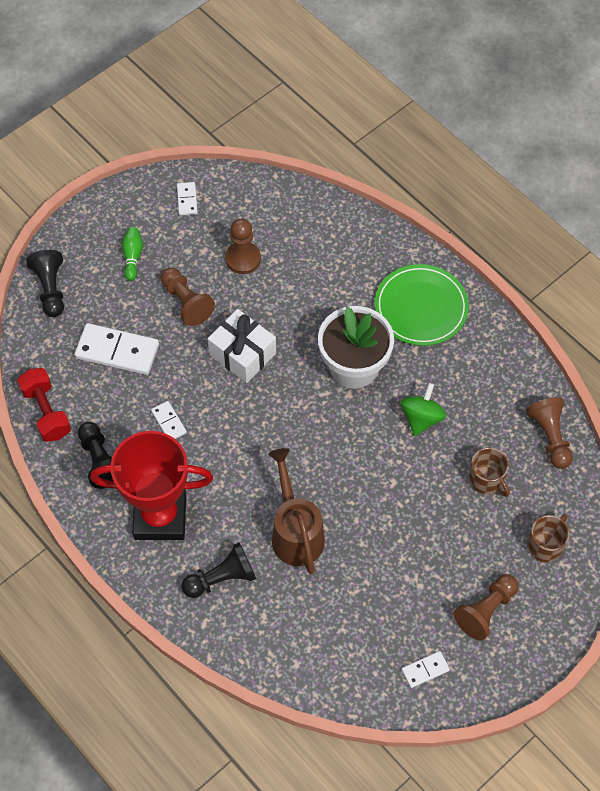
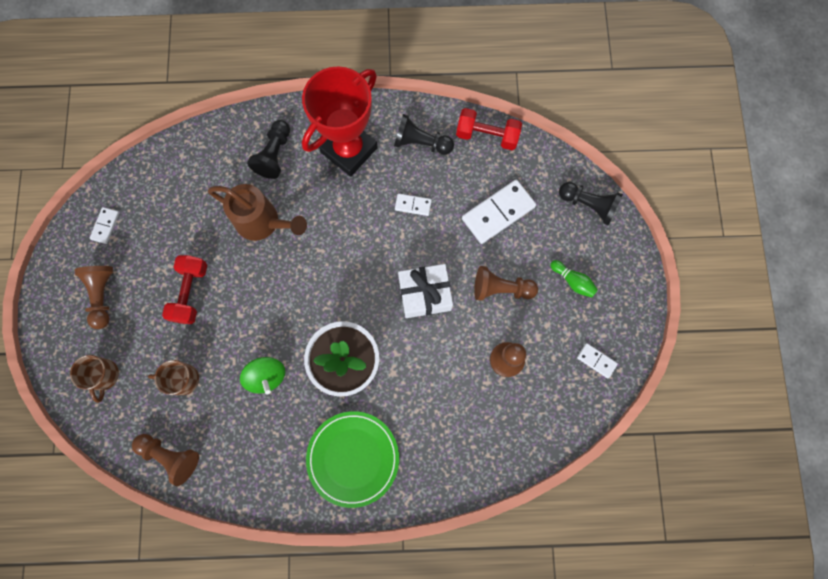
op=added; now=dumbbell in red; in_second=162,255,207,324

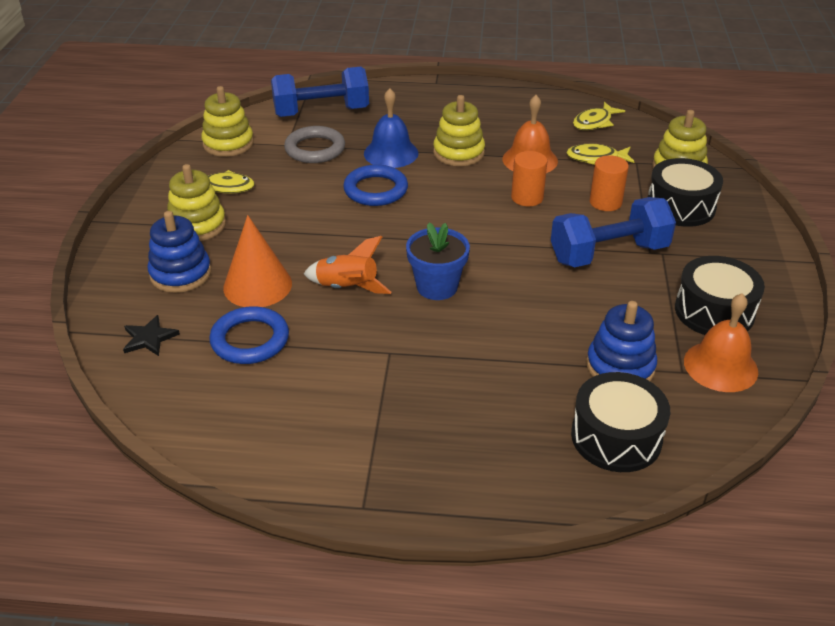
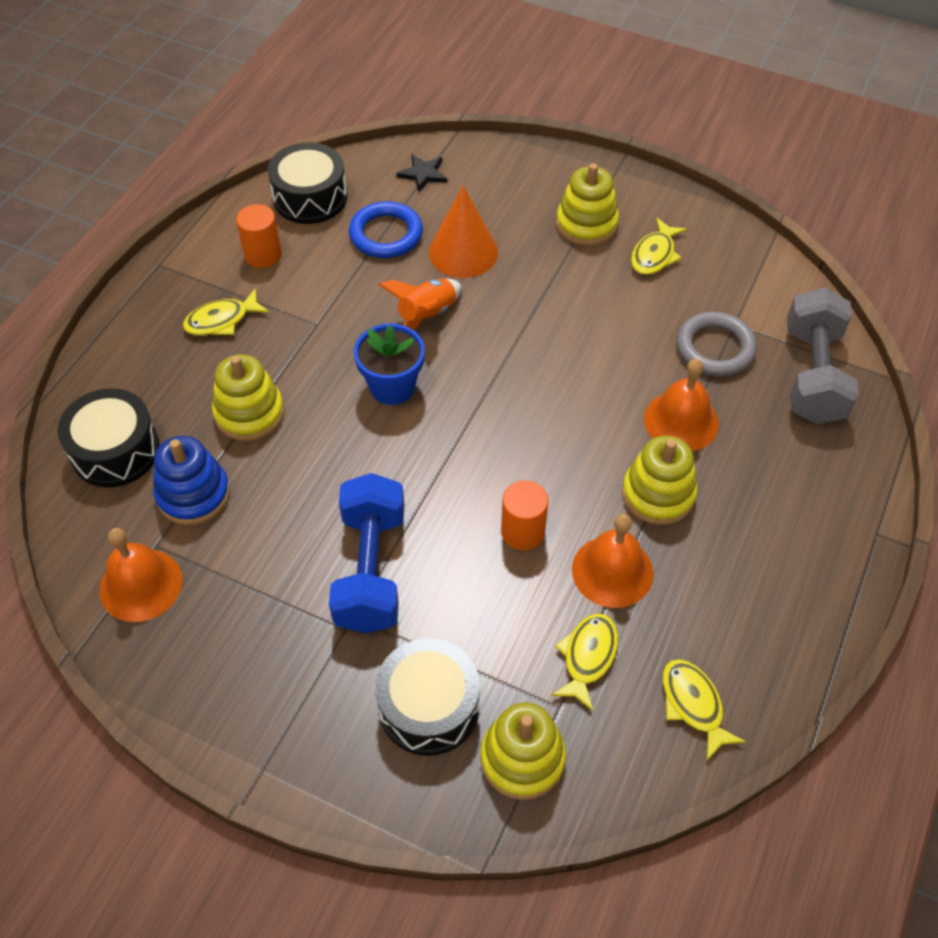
op=added; now=fish in yellow; in_second=183,288,269,336
op=moved; was=stacking toy in yellow; in_first=201,86,254,157; in_second=212,354,284,441
op=moved; was=cylinder in orange; in_first=590,155,629,211; in_second=236,204,282,268
op=moved; was=drum in black; in_first=675,256,765,335; in_second=268,142,347,224
op=recoloured; was=bell in blue; now=bell in orange; in_first=364,88,418,168; in_second=644,359,719,451
op=recoloured; was=dumbbell in blue; now=dumbbell in grey; in_first=271,66,369,117; in_second=787,287,859,424
op=removed; was=stacking toy in blue; in_first=148,211,211,293
op=removed; was=ring in blue; in_first=343,165,408,206

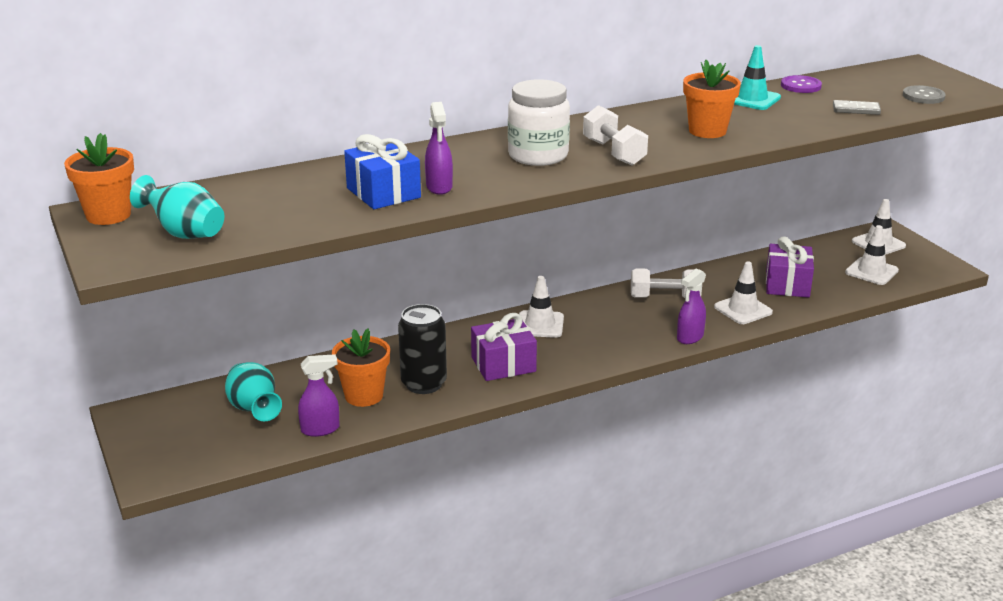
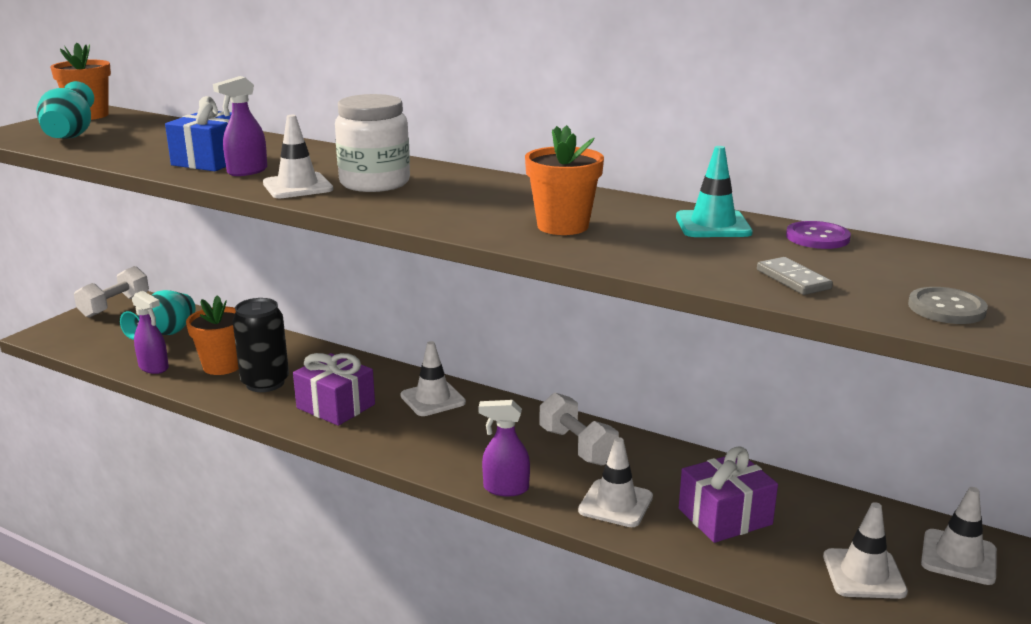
op=moved; was=dumbbell in white; in_first=583,105,648,165; in_second=74,266,149,318
op=added; now=traffic cone in white; in_second=263,115,333,198

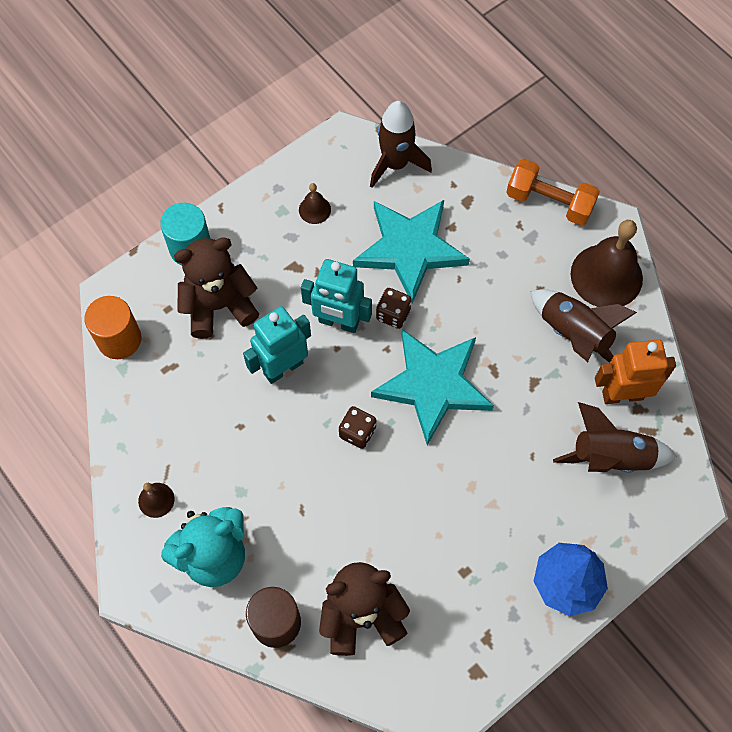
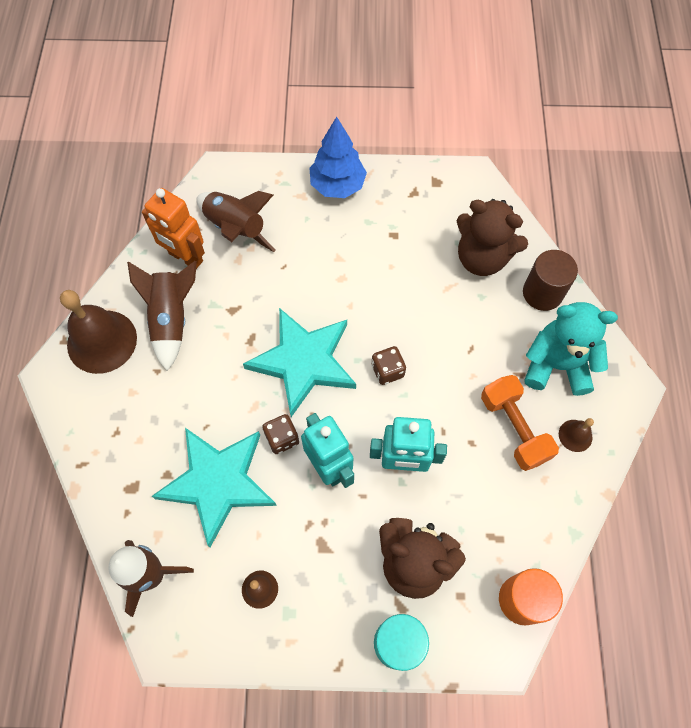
op=moved; was=dumbbell in orange; in_first=506,159,600,225; in_second=481,375,559,471

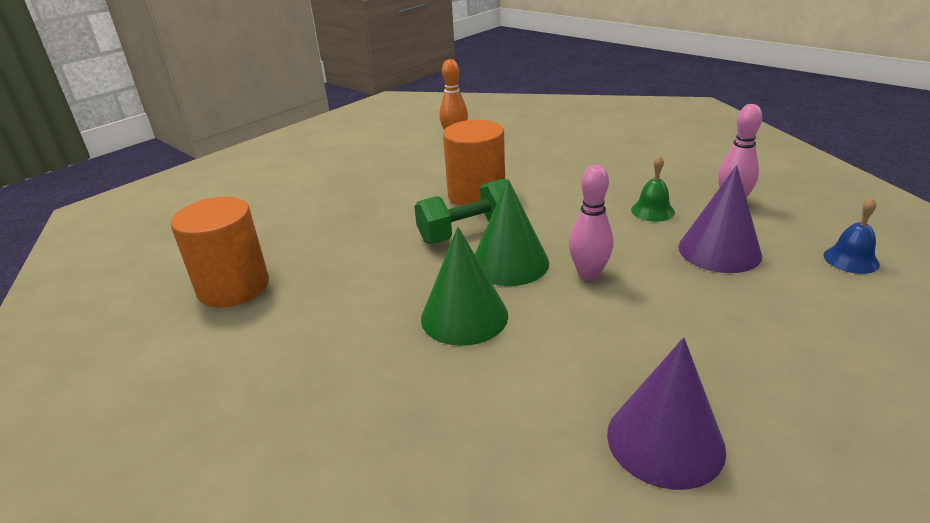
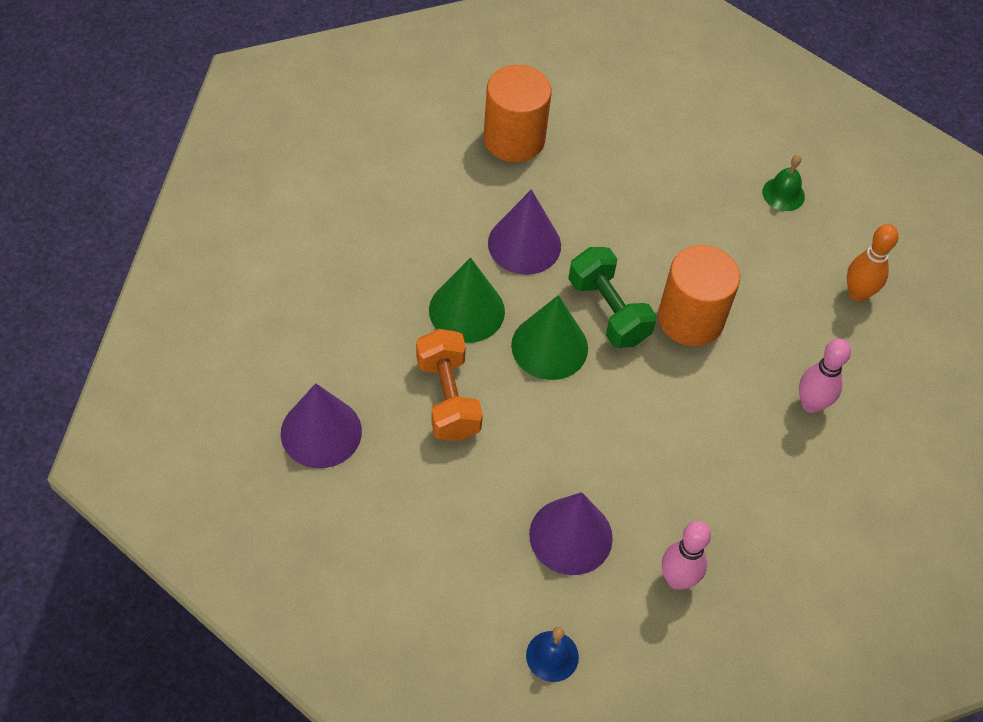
op=added; now=dumbbell in orange; in_second=416,329,483,441
op=added; now=cone in purple; in_second=488,189,561,275
op=moved; was=bell in green; in_first=631,156,675,222; in_second=762,155,805,211
op=moved; was=bowling pin in pink; in_first=569,165,613,281; in_second=799,339,851,413

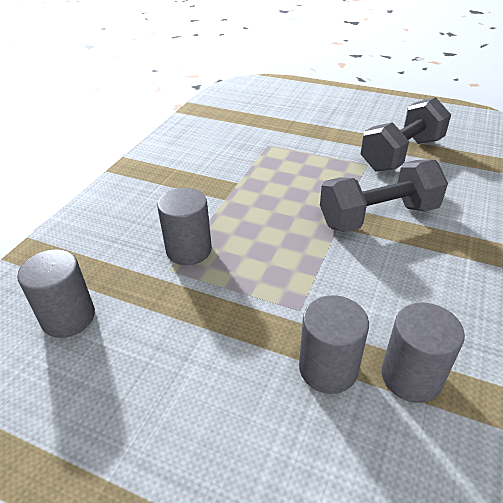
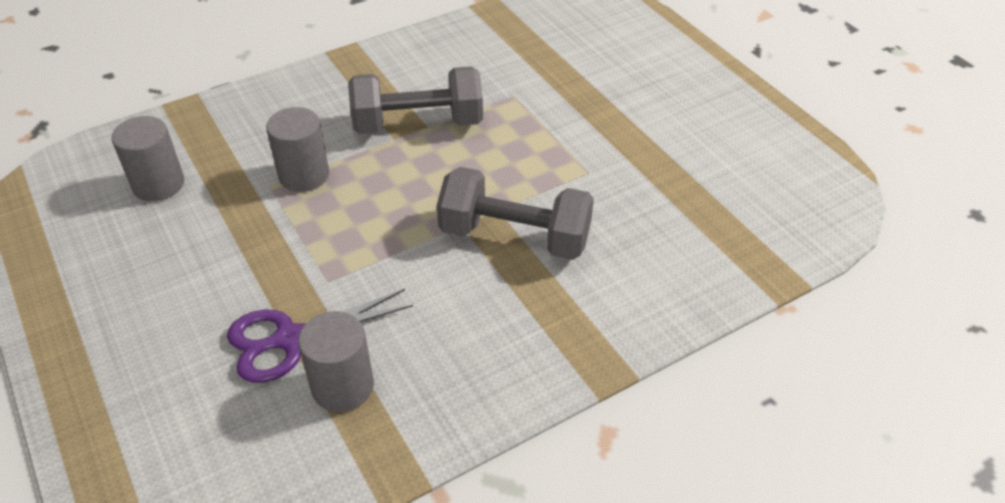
op=replaced; was=cylinder in grey; now=scissors in purple; in_first=299,295,369,394; in_second=227,289,413,383
op=moved; was=dumbbell in grey; in_first=361,97,451,171; in_second=348,66,483,134

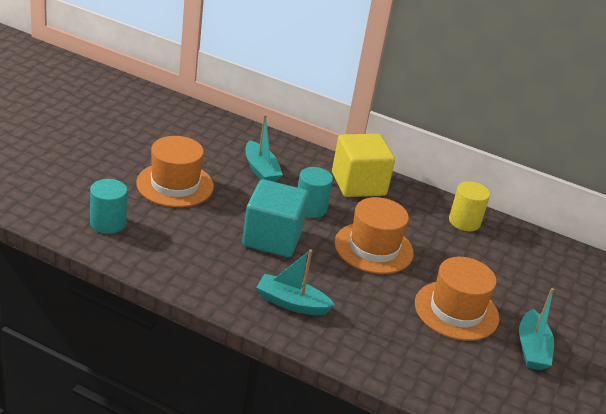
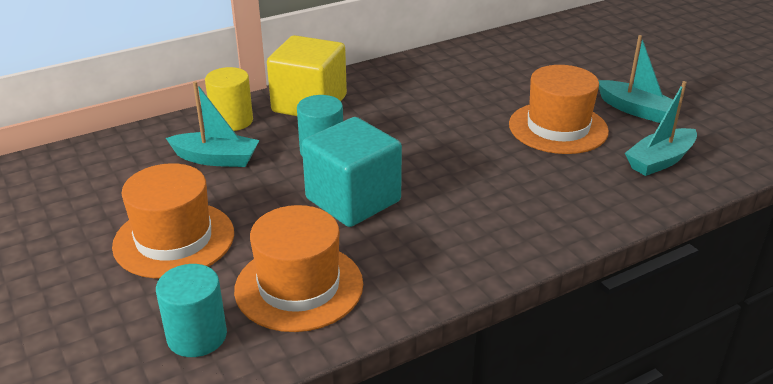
op=moved; was=cylinder in yellow; in_first=449,181,490,231; in_second=205,67,253,131
op=moved; was=hat in orange; in_first=335,197,414,274; in_second=234,205,363,332
op=moved; was=boat in turquoise; in_first=256,249,335,315; in_second=625,81,697,176

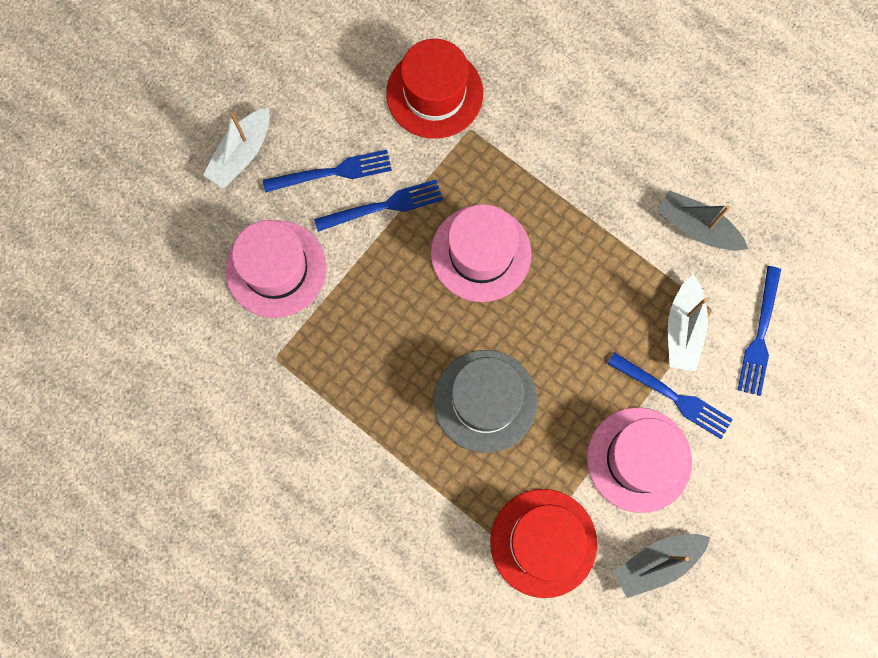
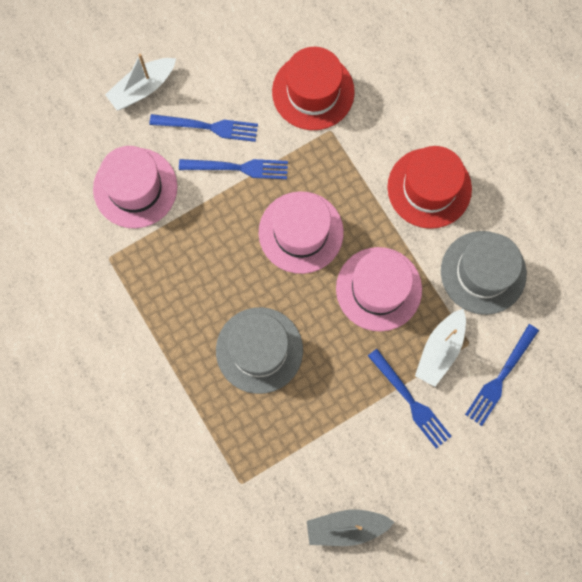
op=moved; was=hat in pink; in_first=587,407,692,513; in_second=336,247,422,331
op=moved; was=hat in red; in_first=490,489,597,598; in_second=387,146,472,229
op=replaced; was=boat in grey; now=hat in grey; in_first=657,190,748,251; in_second=441,231,527,315

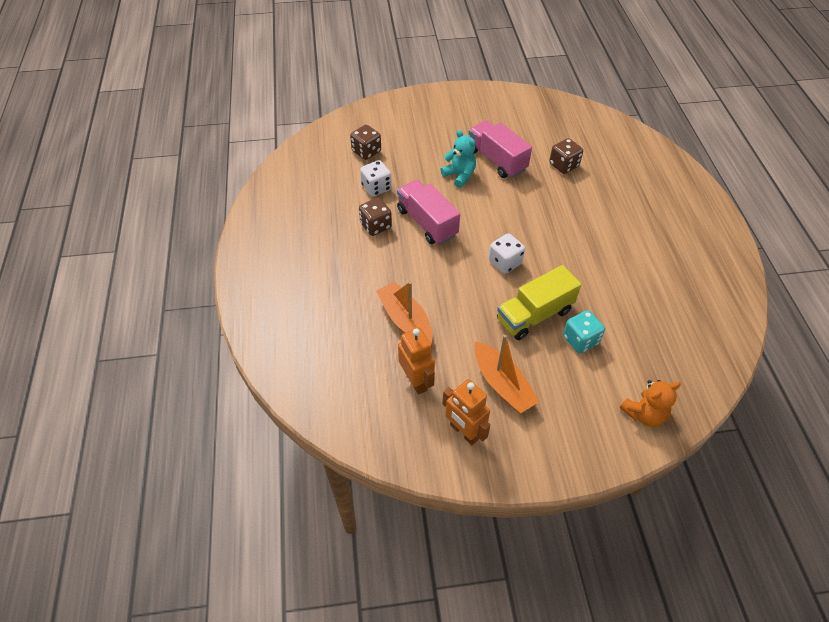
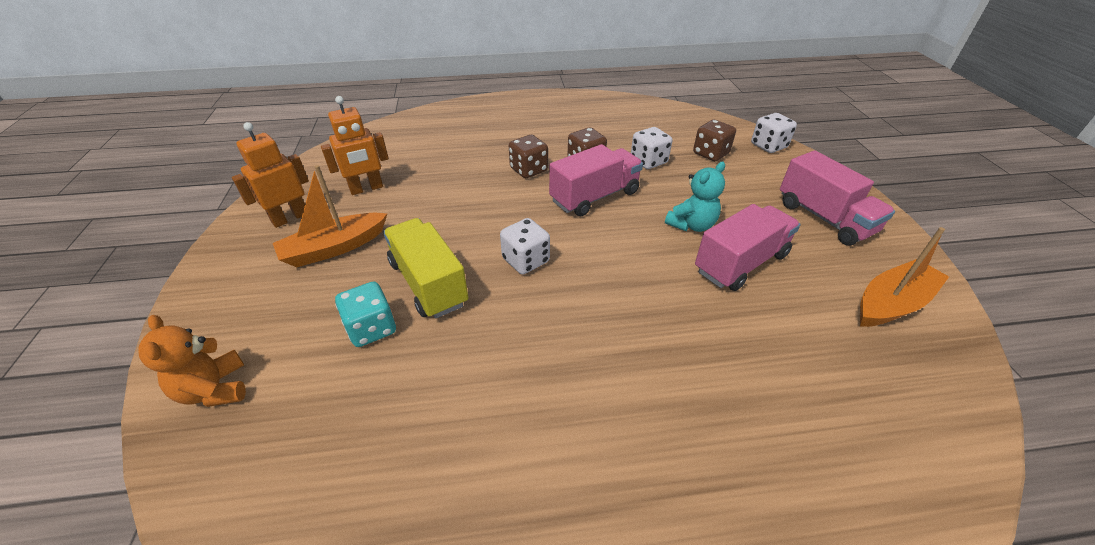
op=moved; was=dice in brown; in_first=549,138,583,174; in_second=509,135,548,178
op=added; now=dice in white; in_second=751,113,797,153
op=added; now=truck in pink; in_second=780,150,895,246
op=moved; was=boat in orange; in_first=376,281,433,344; in_second=860,227,949,327

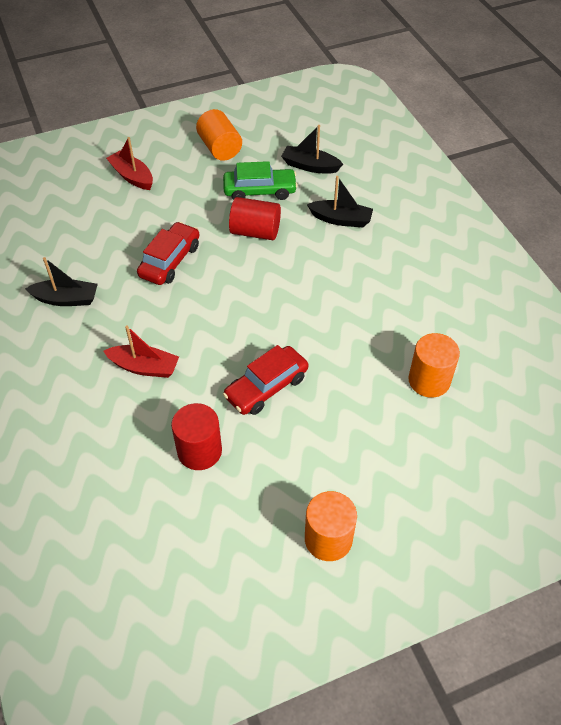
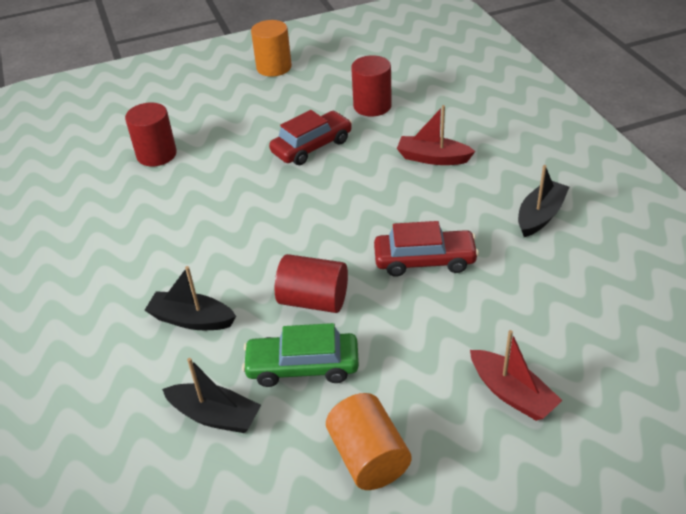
op=recoloured; was=cylinder in orange; now=cylinder in red; in_first=409,333,460,398; in_second=125,103,177,167
op=turned; was=car in red; in_first=137,222,200,285; in_second=374,221,479,277; clockwise=-120
op=turned; was=boat in black; in_first=25,257,98,306; in_second=518,165,569,237; clockwise=120

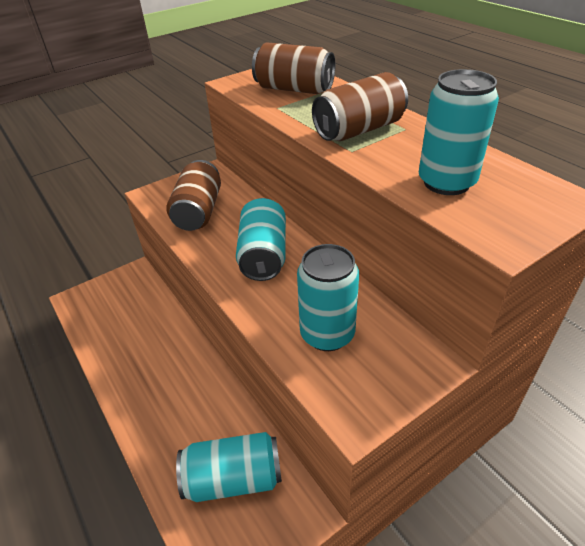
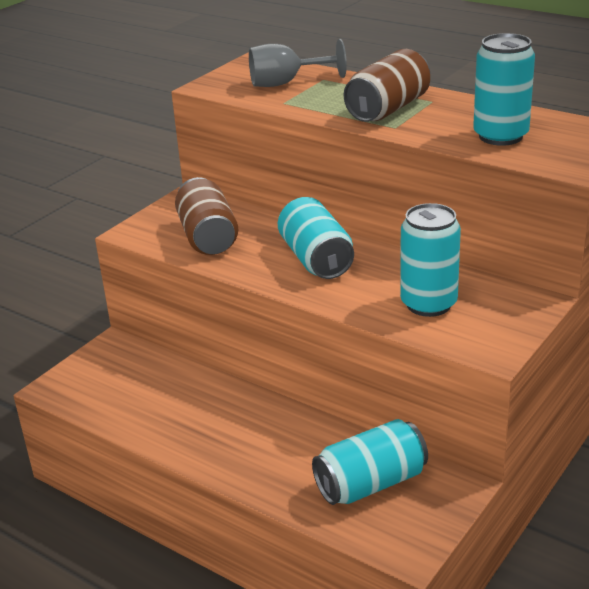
op=replaced; was=can in brown; now=goblet in grey; in_first=252,42,335,94; in_second=249,39,347,87

